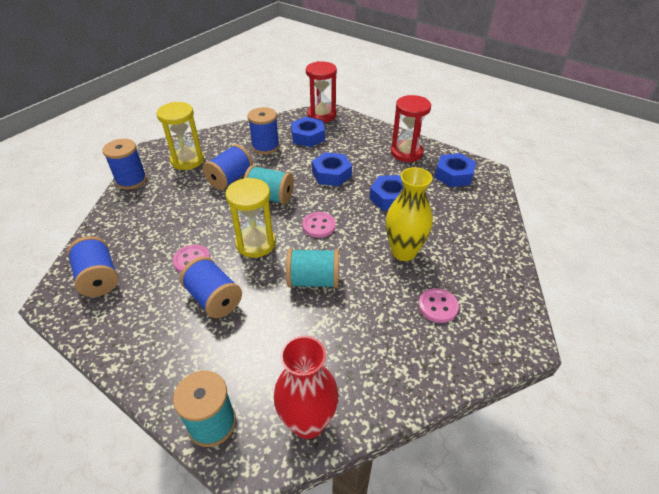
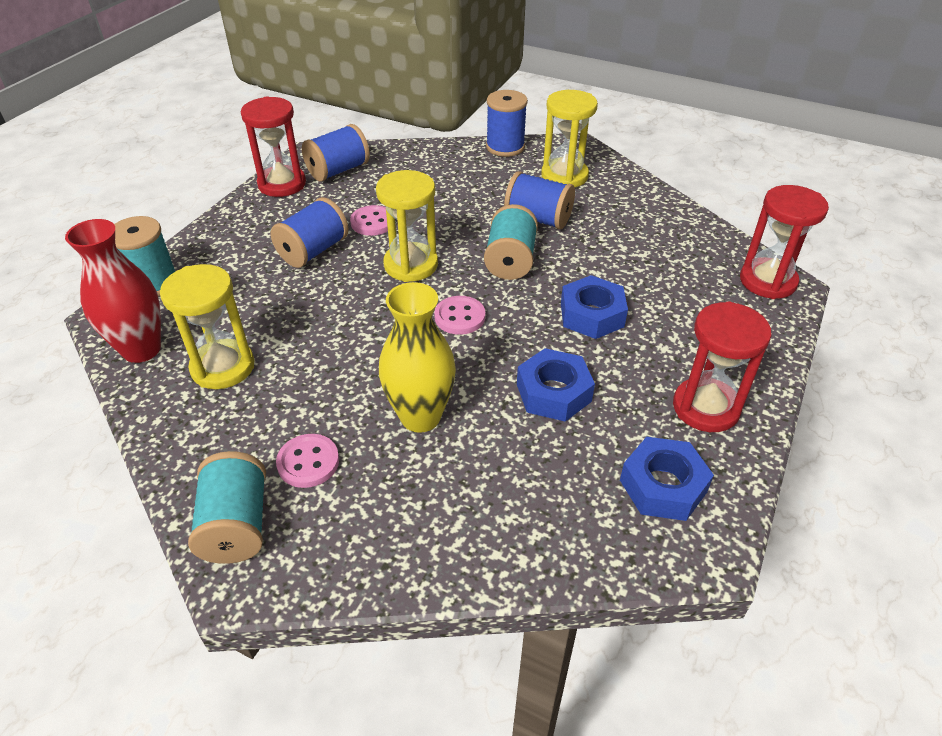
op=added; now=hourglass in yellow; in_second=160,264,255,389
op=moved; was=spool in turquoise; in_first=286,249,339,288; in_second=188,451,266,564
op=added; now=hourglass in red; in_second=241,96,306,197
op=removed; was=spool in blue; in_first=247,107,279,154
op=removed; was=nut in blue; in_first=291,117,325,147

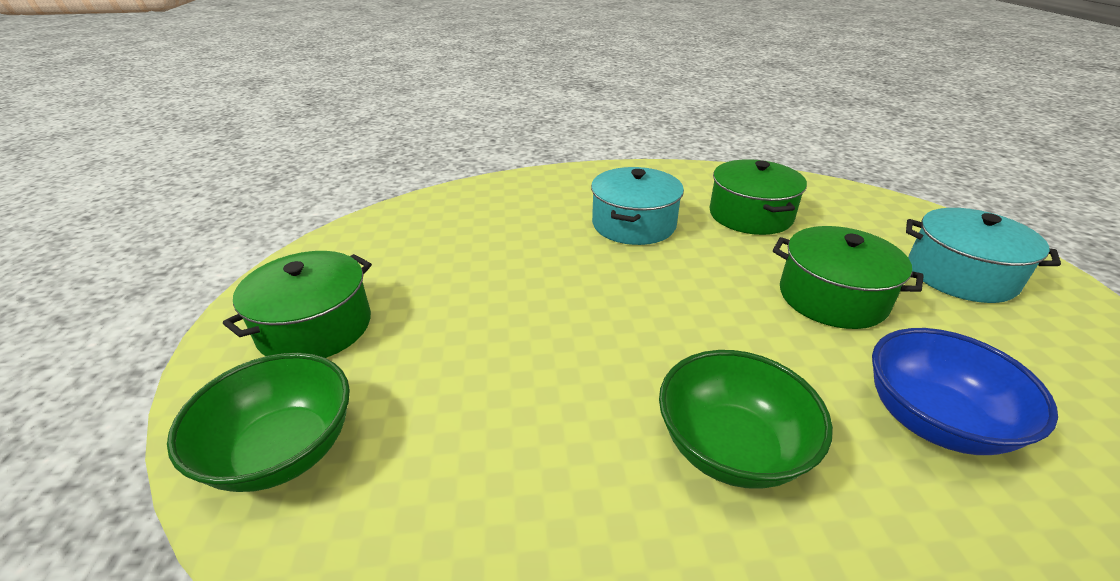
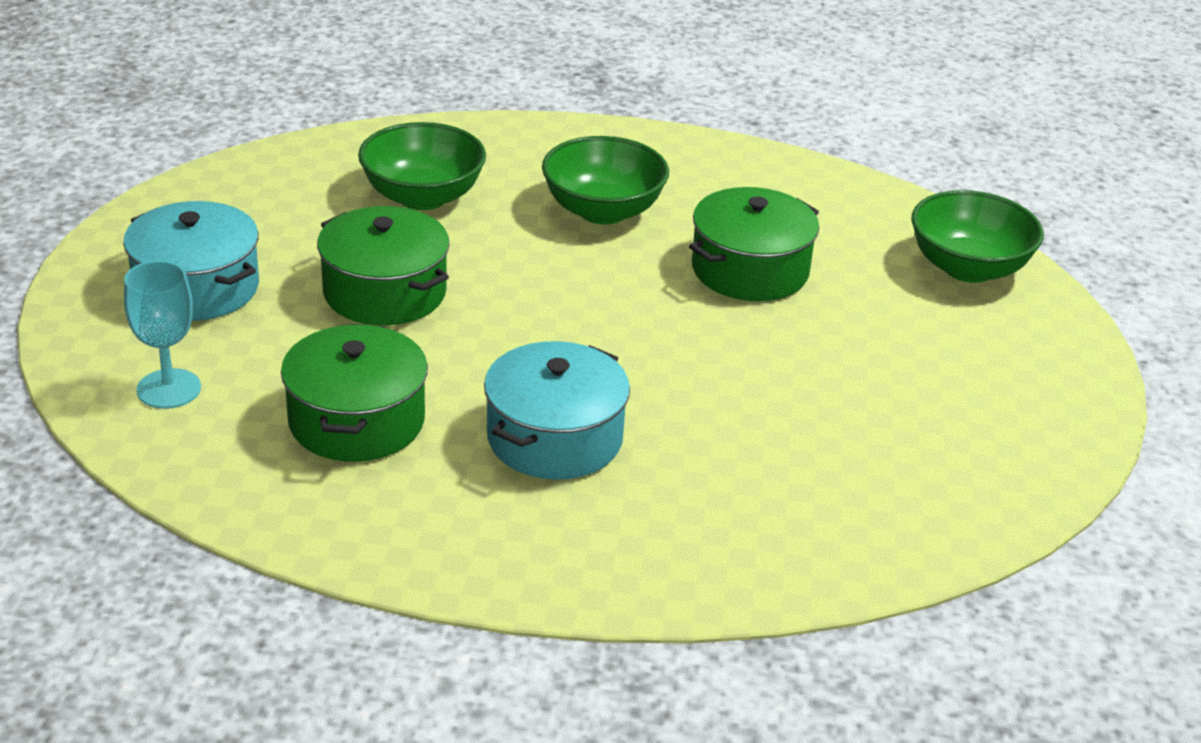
op=added; now=goblet in turquoise; in_second=124,261,201,409
op=recoloured; was=bowl in blue; now=bowl in green; in_first=872,328,1058,455; in_second=358,122,486,210
op=moved; was=pot in green; in_first=223,251,372,358; in_second=689,187,819,301

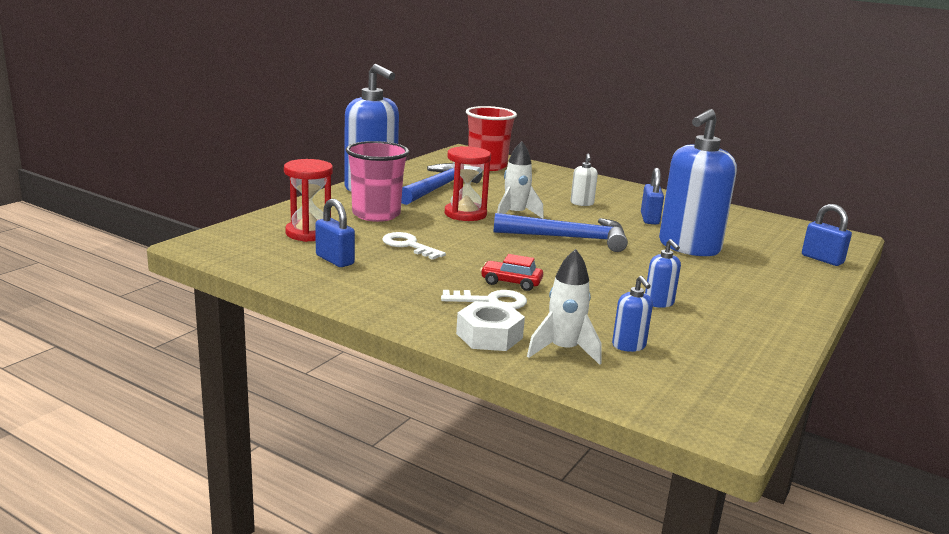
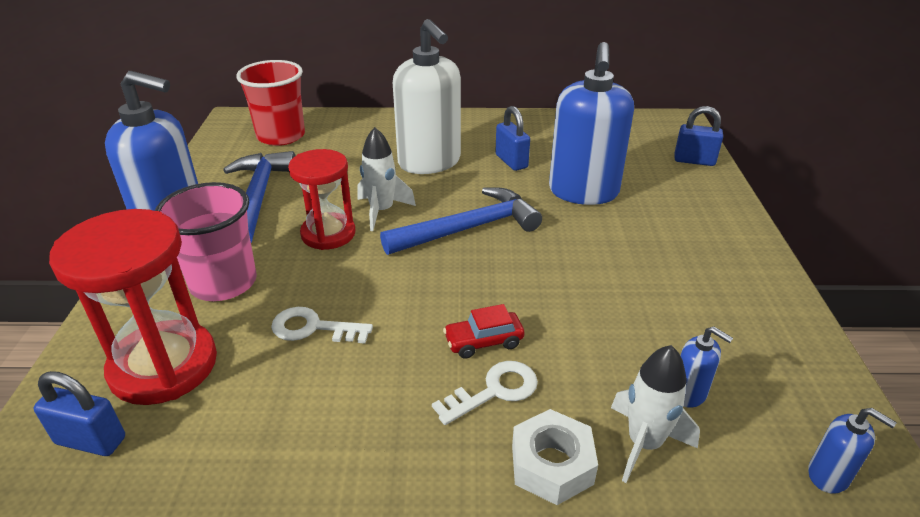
op=moved; was=padlock in blue; in_first=315,199,355,267; in_second=34,371,125,456
op=resized; was=hourglass in red; in_first=284,159,333,242; in_second=49,209,217,405; ratio=1.5
op=resized; was=soap dispenser in white; in_first=570,154,598,206; in_second=393,19,461,174; ratio=2.38
op=moved; was=soap dispenser in blue; in_first=645,239,681,308; in_second=808,408,896,494

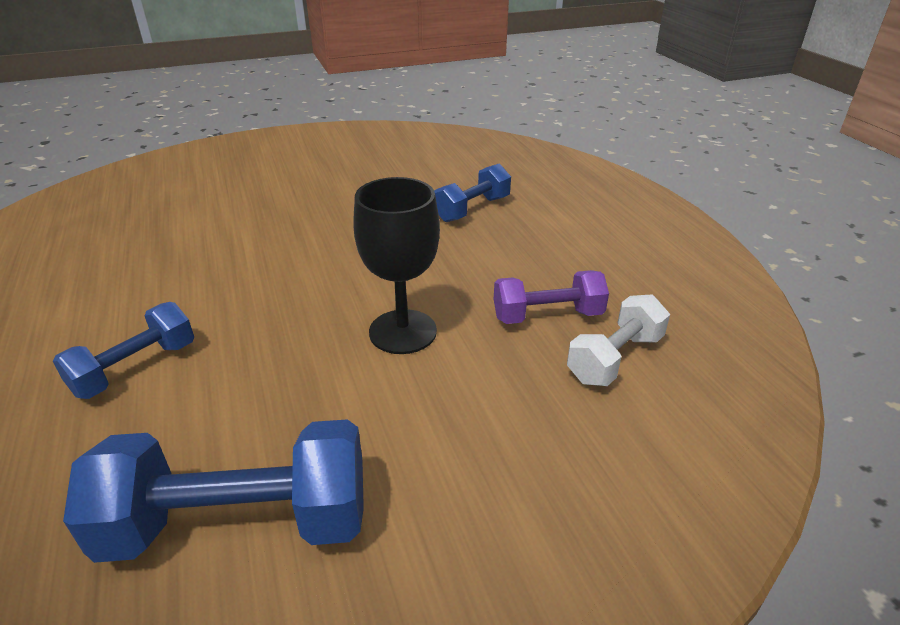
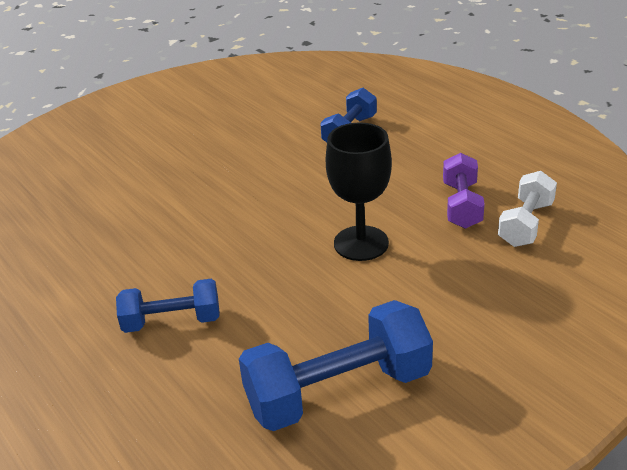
op=turned; was=dumbbell in blue; in_first=53,302,194,399; in_second=116,279,220,333; clockwise=60
op=turned; was=dumbbell in purple; in_first=494,270,609,324; in_second=443,153,485,229; clockwise=-60

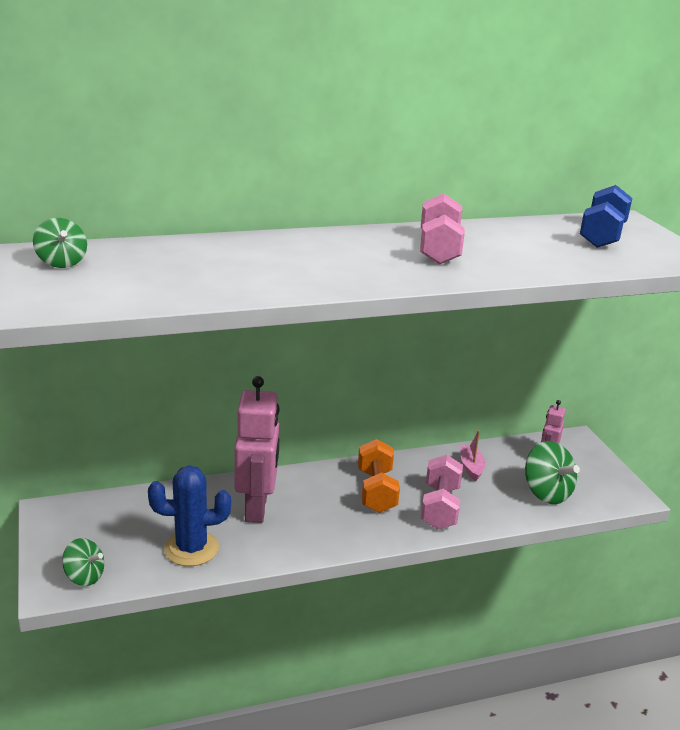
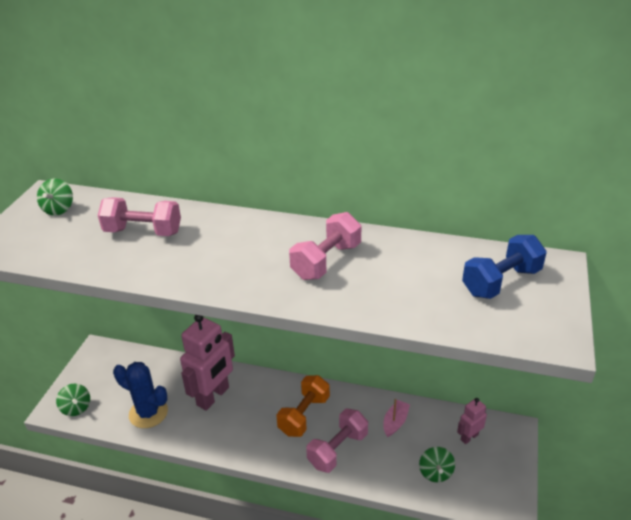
op=added; now=dumbbell in pink; in_second=98,197,181,236
op=resized; was=spinning top in green; in_first=525,441,580,504; in_second=419,447,455,482; ratio=0.64

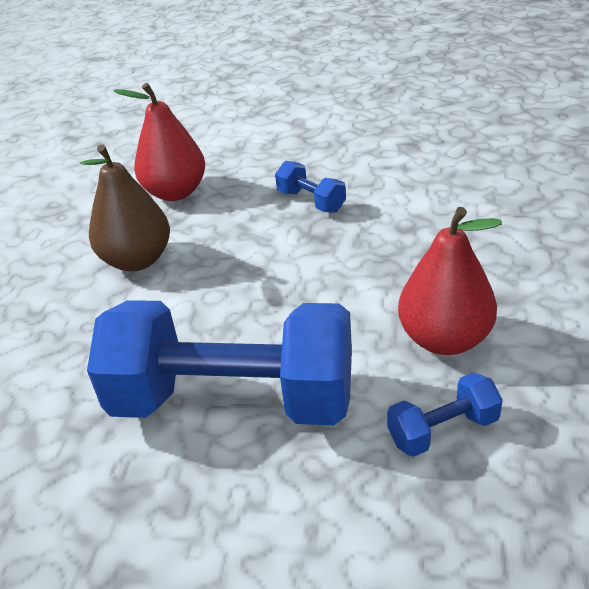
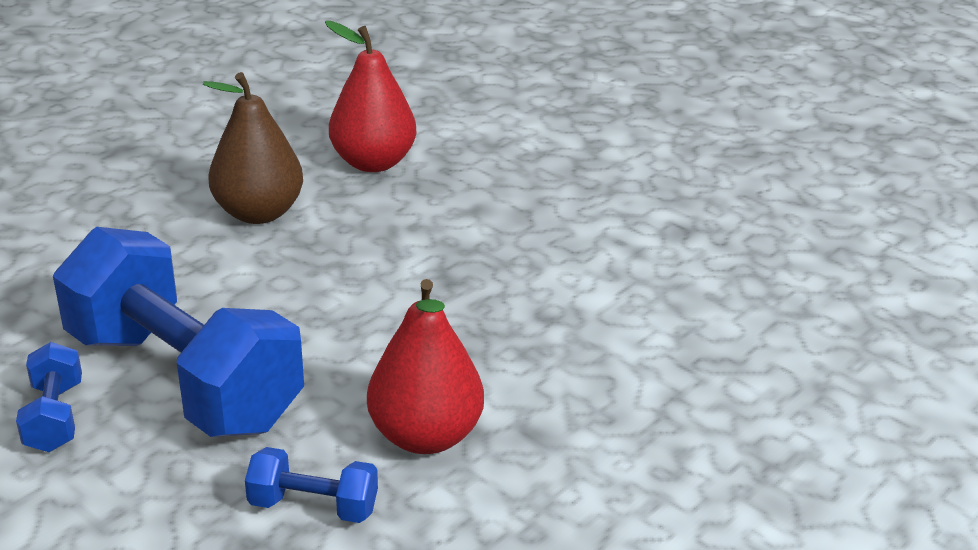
op=moved; was=dumbbell in blue; in_first=275,161,346,213; in_second=16,342,82,452

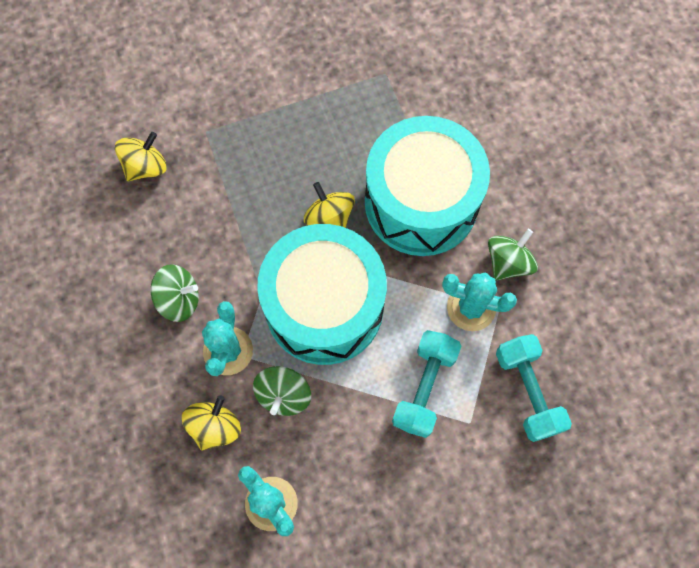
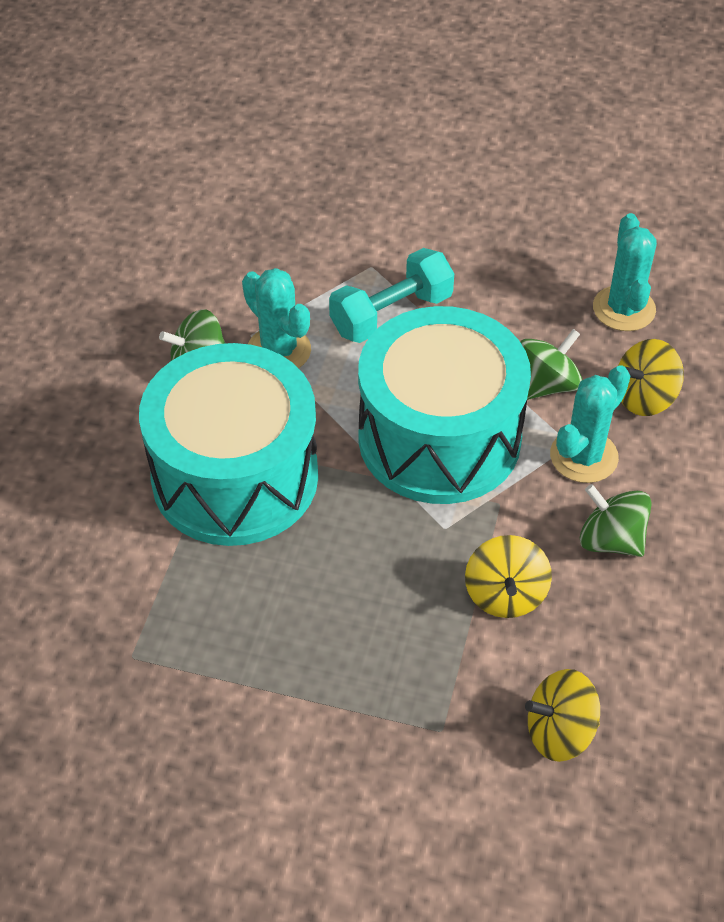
op=moved; was=spinning top in yellow; in_first=304,182,355,228; in_second=465,535,552,618
op=removed; was=dumbbell in turquoise; in_first=496,334,572,442

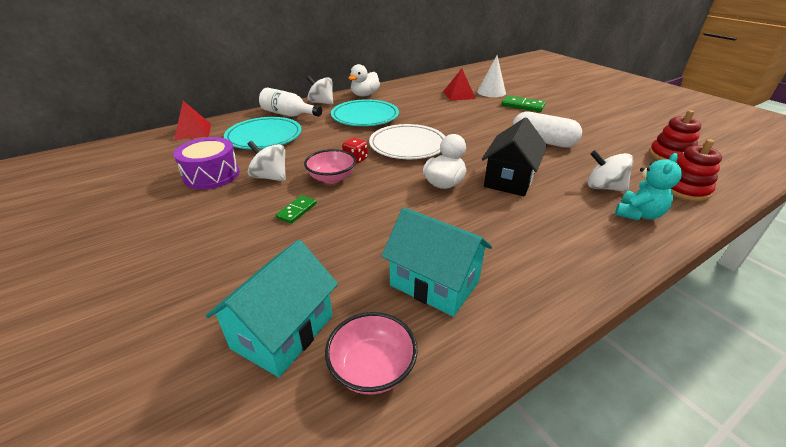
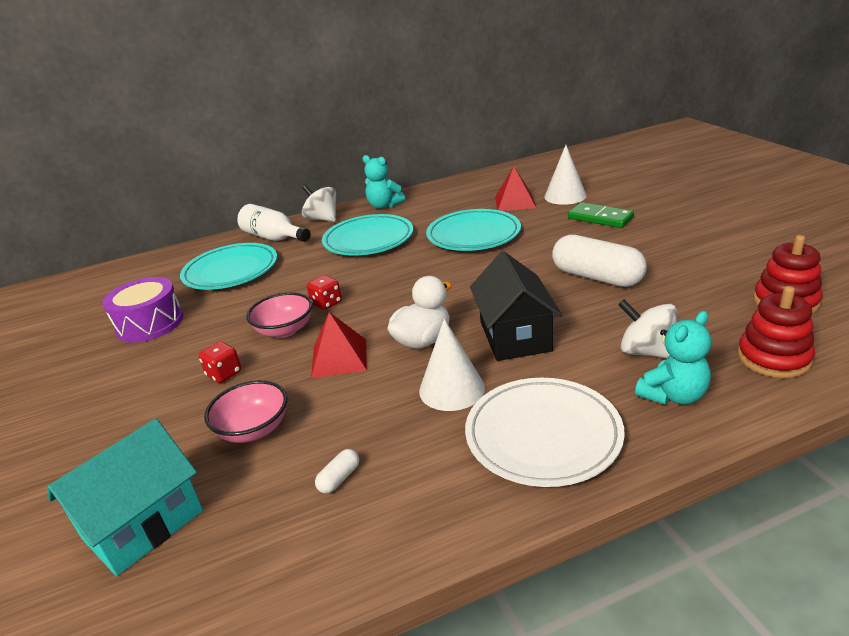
op=replaced; was=domino in green; now=dice in red; in_first=276,195,317,224; in_second=199,341,241,383
op=moved; was=bowl in pink; in_first=325,312,417,394; in_second=204,380,287,443
op=moved; was=pyramid in red; in_first=174,101,211,140; in_second=311,312,367,378
op=replaced; was=house in turquoise; now=capsule in white; in_first=381,207,492,317; in_second=315,449,359,494
op=replaced; was=duck in white; now=teddy bear in turquoise; in_first=348,64,380,96; in_second=362,155,405,209
op=added; now=cone in white; in_second=419,319,485,411
op=added; now=plate in turquoise; in_second=426,209,521,251
op=moved; was=plate in white; in_first=369,124,446,159; in_second=465,378,625,487
op=turned; was=house in black; in_first=482,117,547,196; in_second=470,251,562,361; clockwise=-45
op=removed; was=spinning top in white; in_first=248,141,286,182

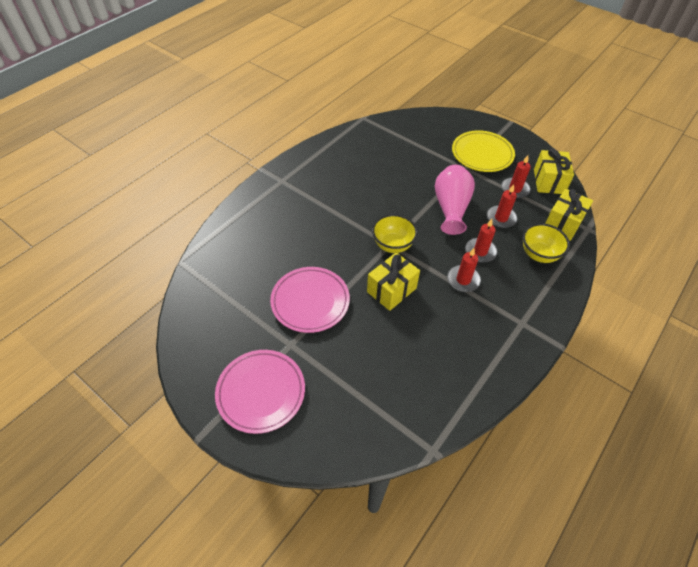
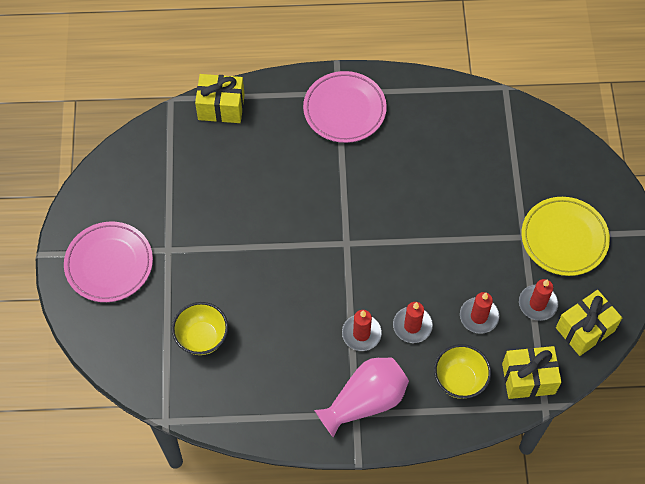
op=moved; was=bowl in yellow; in_first=372,214,418,253; in_second=172,302,228,355
op=moved; was=gift in yellow; in_first=367,252,420,311; in_second=195,74,245,123
op=moved; was=plate in pink; in_first=270,267,350,333; in_second=303,71,387,143
op=moved; was=vase in pink; in_first=435,165,475,235; in_second=314,357,409,438

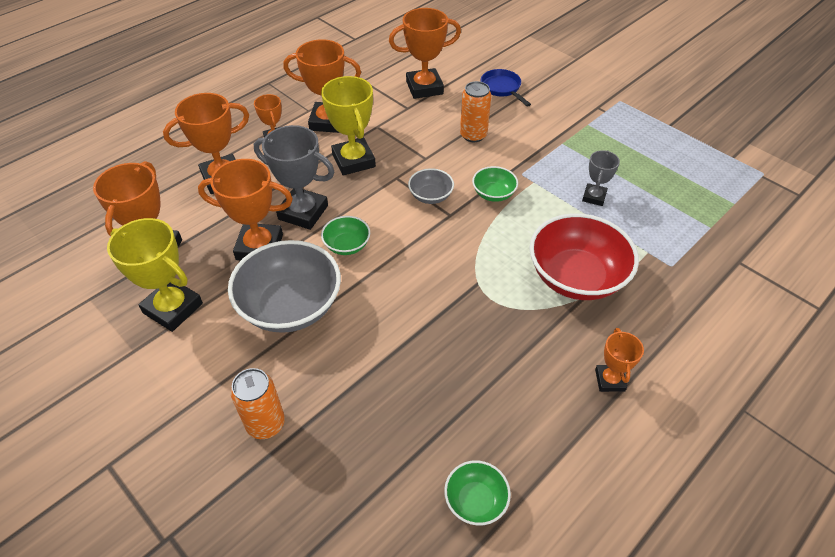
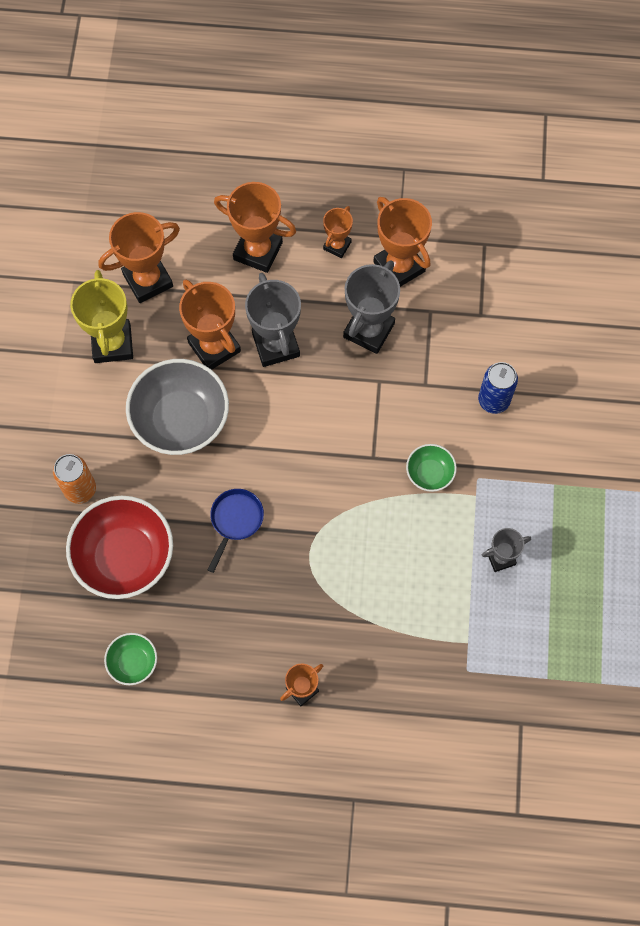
op=moved; was=bowl in red; in_first=529,214,639,300; in_second=66,495,173,599
op=moved; was=pan in blue; in_first=481,69,531,107; in_second=208,489,264,573
op=recoloured; was=trophy in yellow; now=trophy in grey; in_first=321,76,376,175; in_second=343,260,400,354
op=recoloured; was=can in orange; now=can in blue; in_first=460,81,491,142; in_second=478,362,518,414
op=removed; was=bowl in green; in_first=321,216,370,255
op=removed; was=trophy in orange; in_first=389,8,461,99
op=removed; was=bowl in grey; in_first=408,168,454,204

